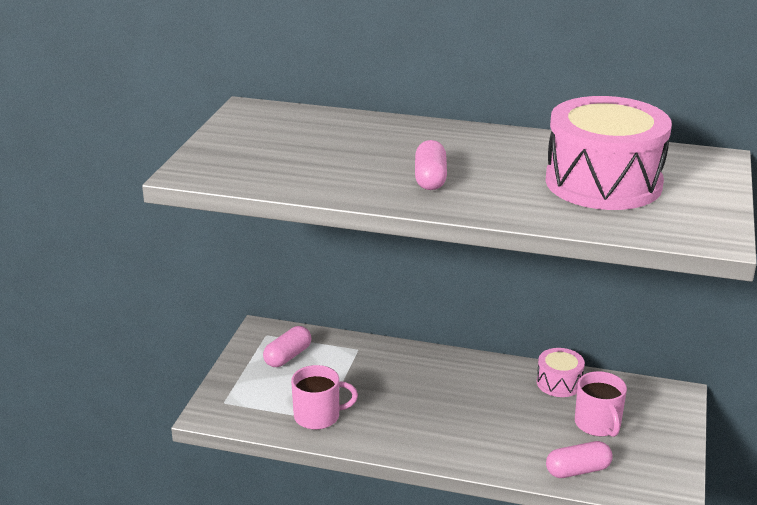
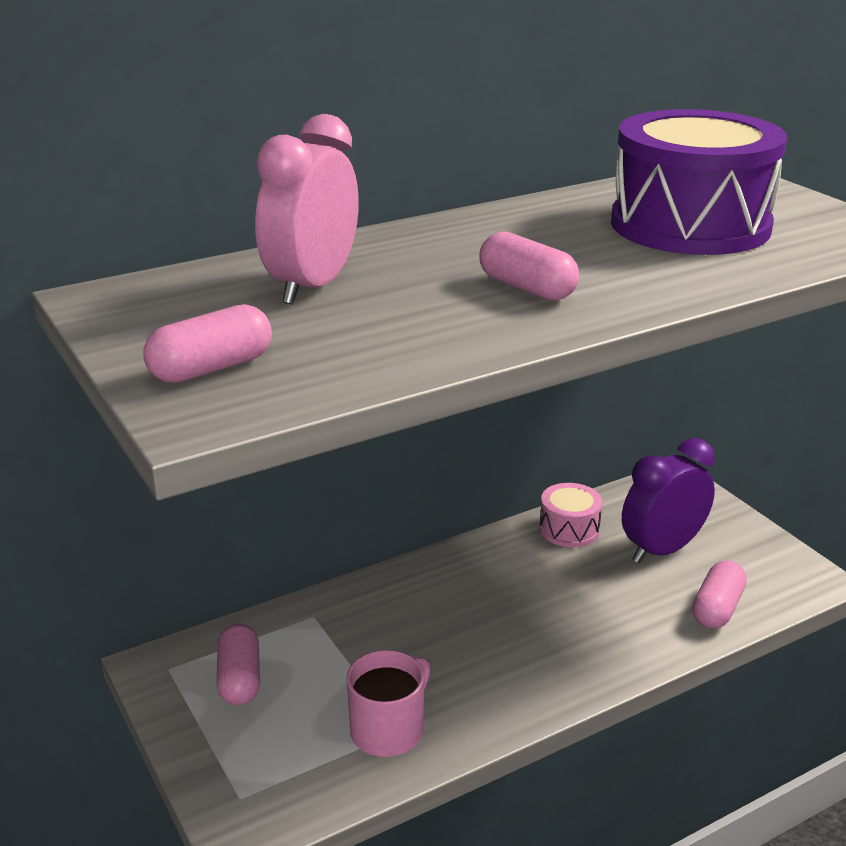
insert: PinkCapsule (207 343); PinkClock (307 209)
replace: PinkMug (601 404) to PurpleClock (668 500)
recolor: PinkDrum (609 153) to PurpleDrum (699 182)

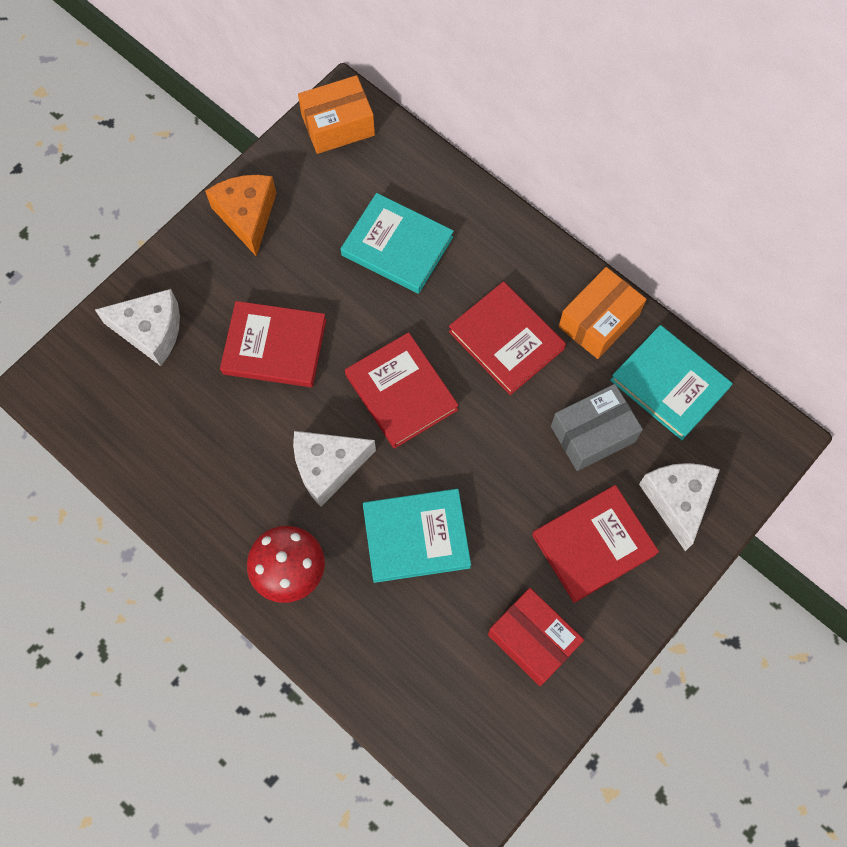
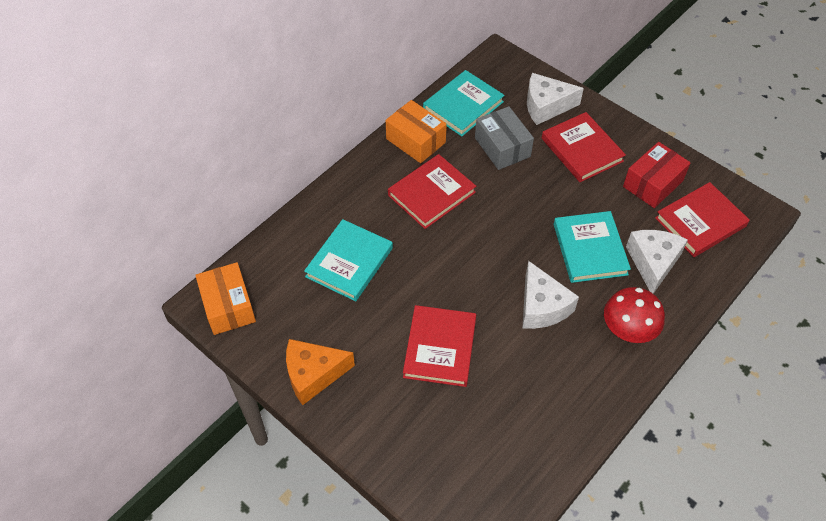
move: WhiteCheese (137 327) to (657 262); RedBook (402 390) to (702 219)

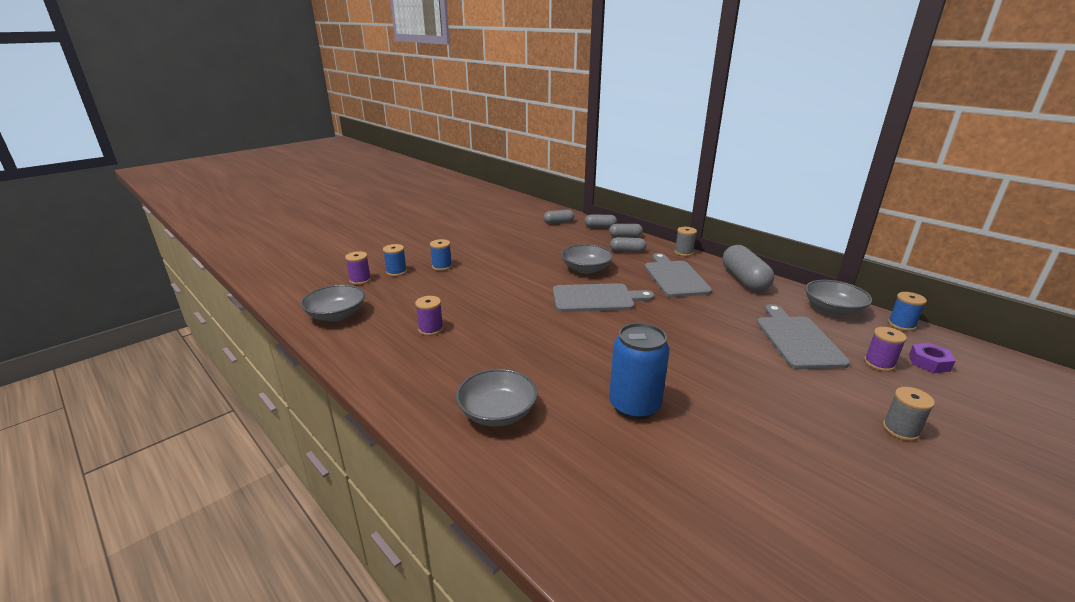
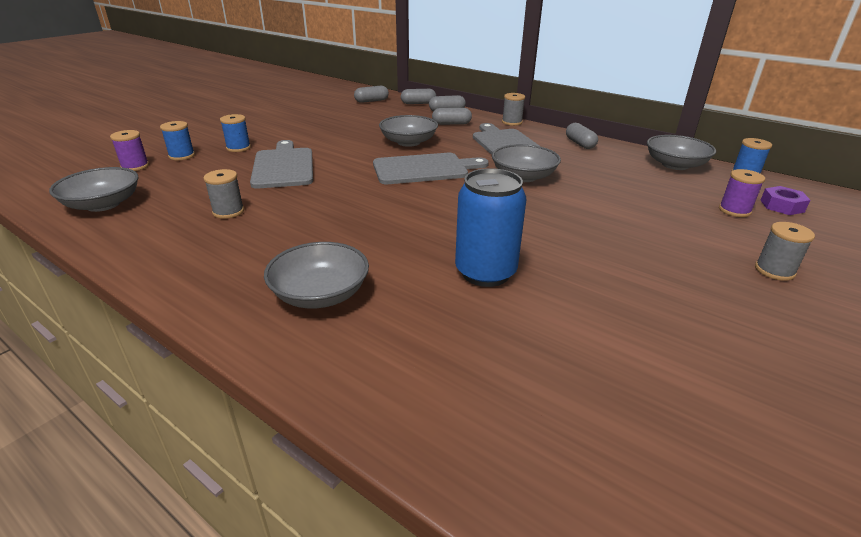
insert: GreyBowl (526 163)
move: GreyCuttingBoard (803 336) to (281 164)
recolor: PurpleSpool (429 316) to GreySpool (223 194)
resize: GreyCapsule (748 268) = (582 136) x0.56

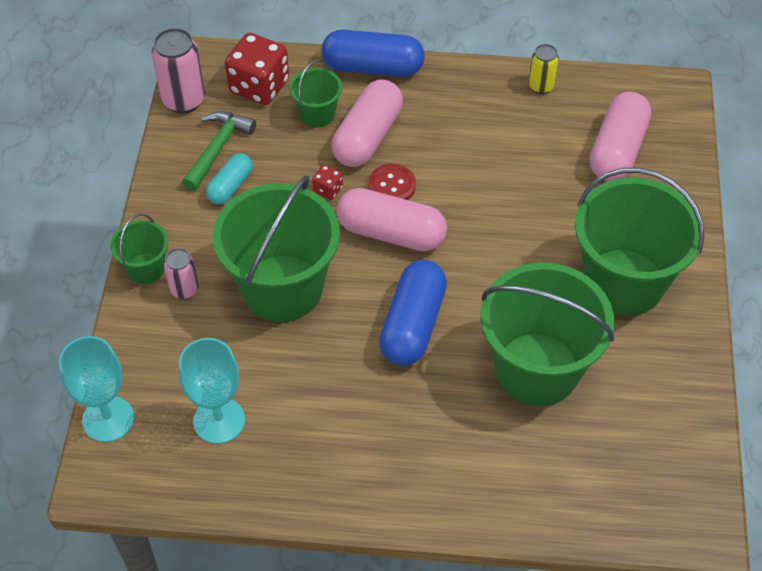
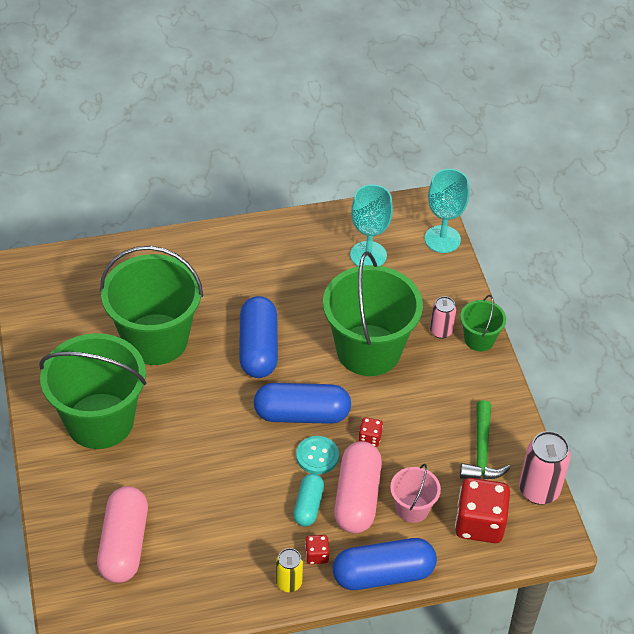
insert: RedDice (317 549)
move: TurquoiseCapsule (229 179) to (308 500); YellowCan (544 69) to (289 570)
recolor: GreenBucket (316 94) to PinkBucket (415 493); PinkCapsule (391 219) to BlueCapsule (302 403); RedButton (392 182) to TurquoiseButton (317 455)

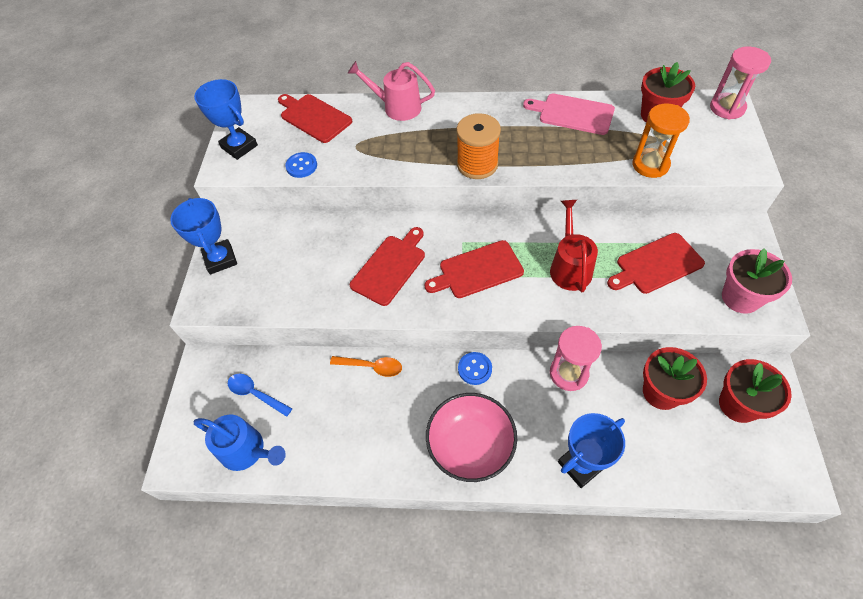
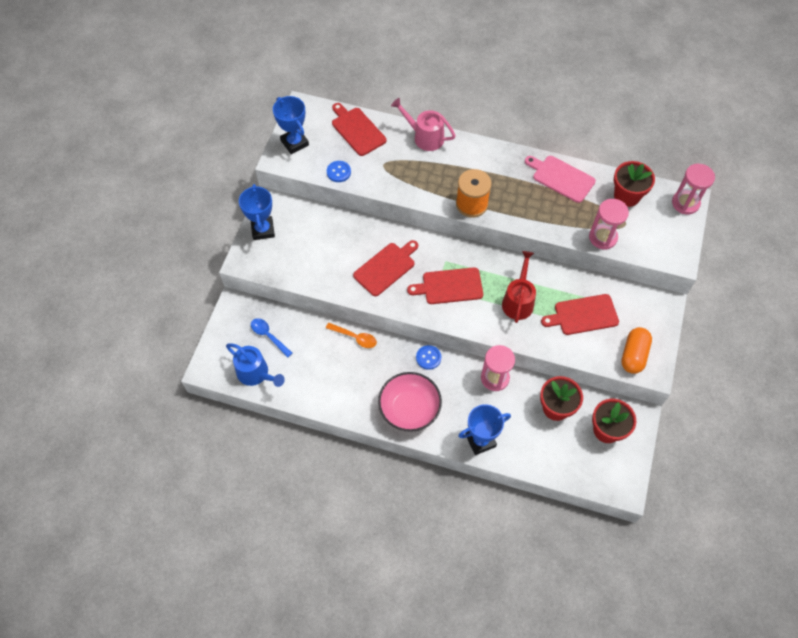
replace: PinkFlowerPot (757 281) to OrangeCapsule (636 350)
recolor: OrangeHourglass (661 141) to PinkHourglass (609 224)

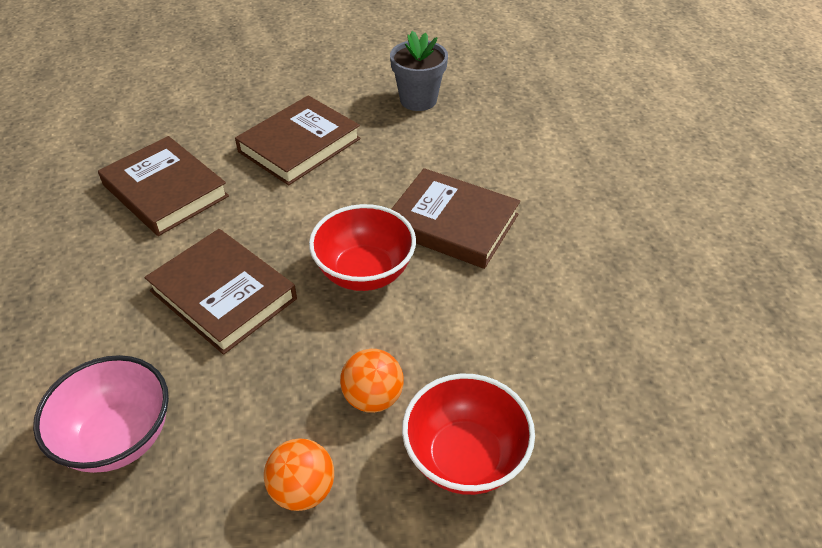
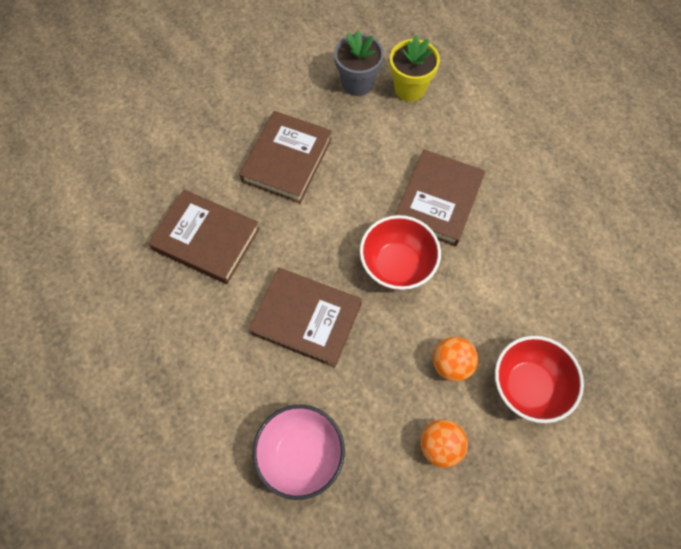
insert: YellowFlowerPot (415 68)
rotate: BrownBook (456 218) = (440 198) 75 degrees counterclockwise

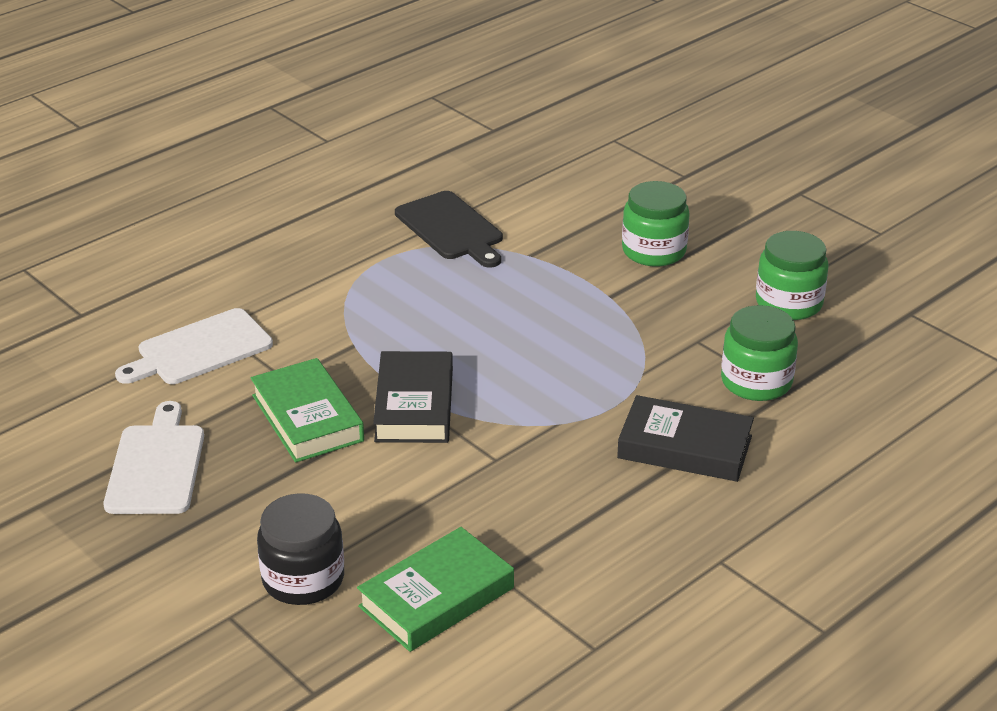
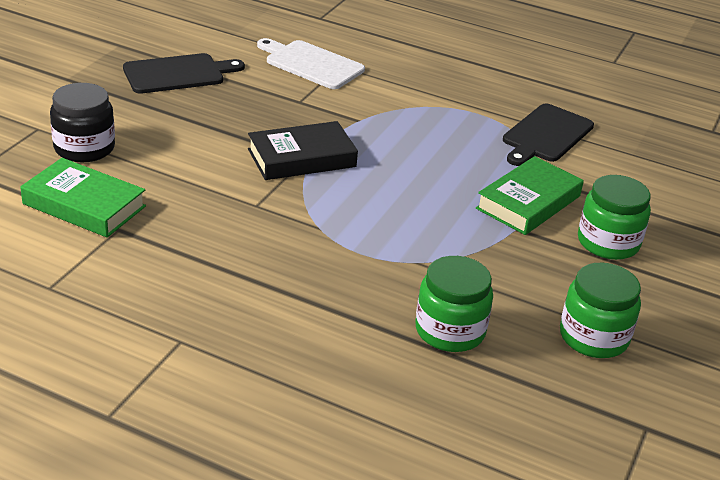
delete: BlackBook (685 438)
move: GreenBook (307 410) to (530 195)
recolor: WhiteCuttingBoard (154 457) to BlackCuttingBoard (184 73)

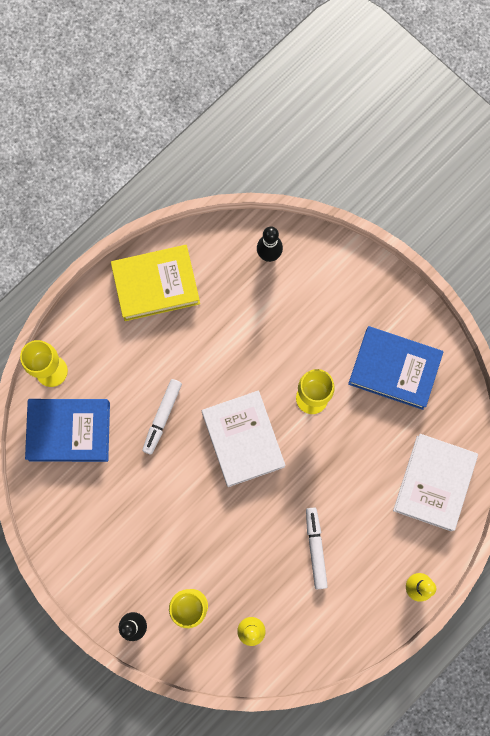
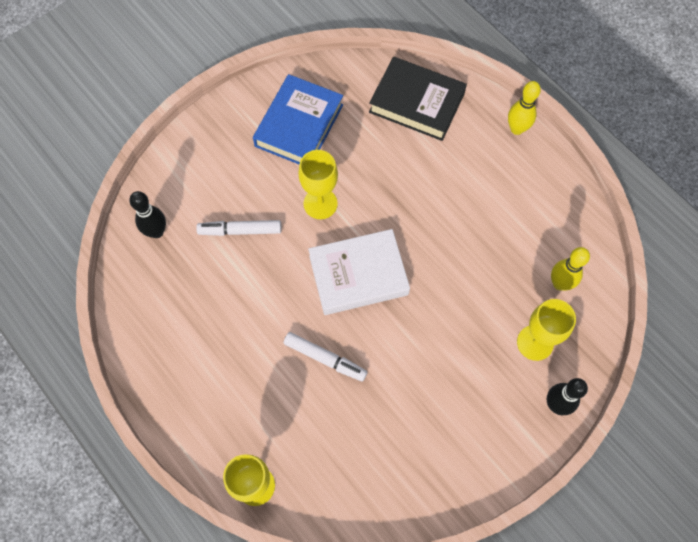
delete: BlueBook (67 430); YellowBook (155 283)
move: WhiteMarker (317 548) to (238 228)
recolor: WhiteBook (435 482) to BlackBook (418 99)

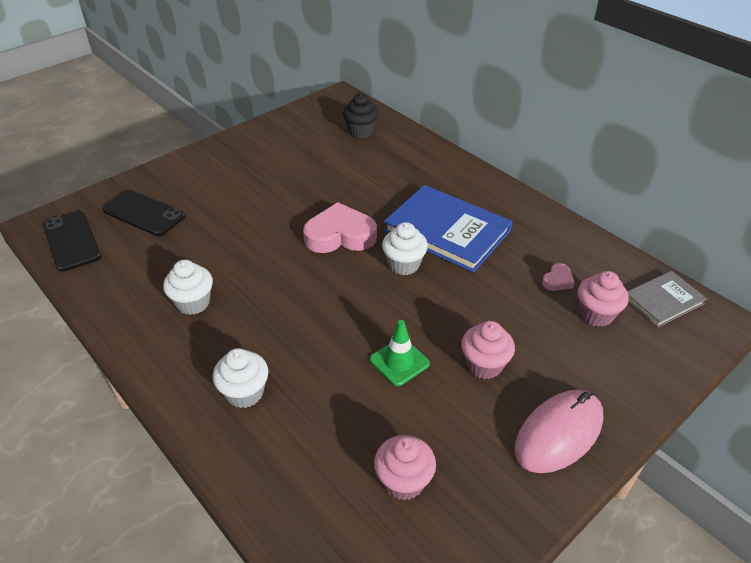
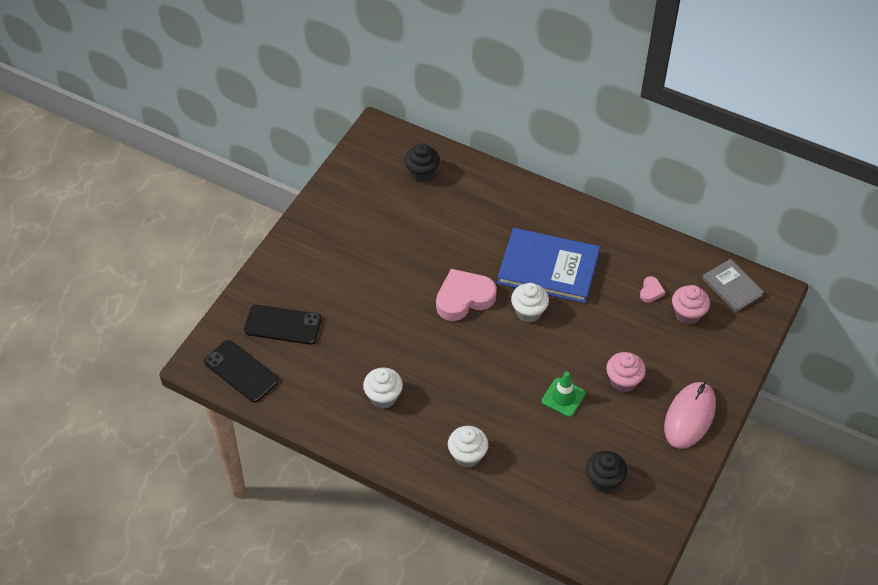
recolor: PinkCupcake (405 467) to BlackCupcake (606 472)
rotate: GreyBook (667 299) = (733 285) 75 degrees counterclockwise

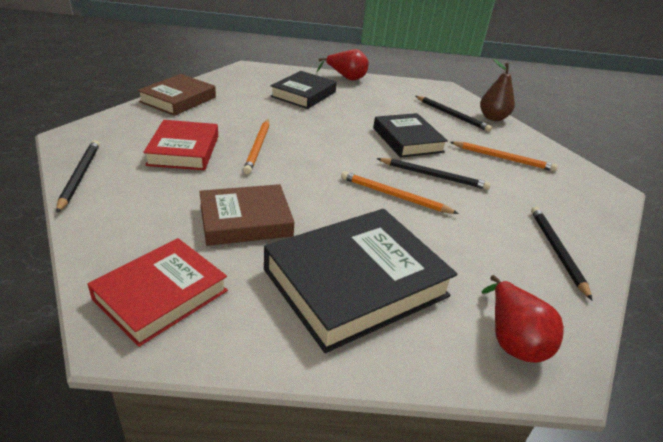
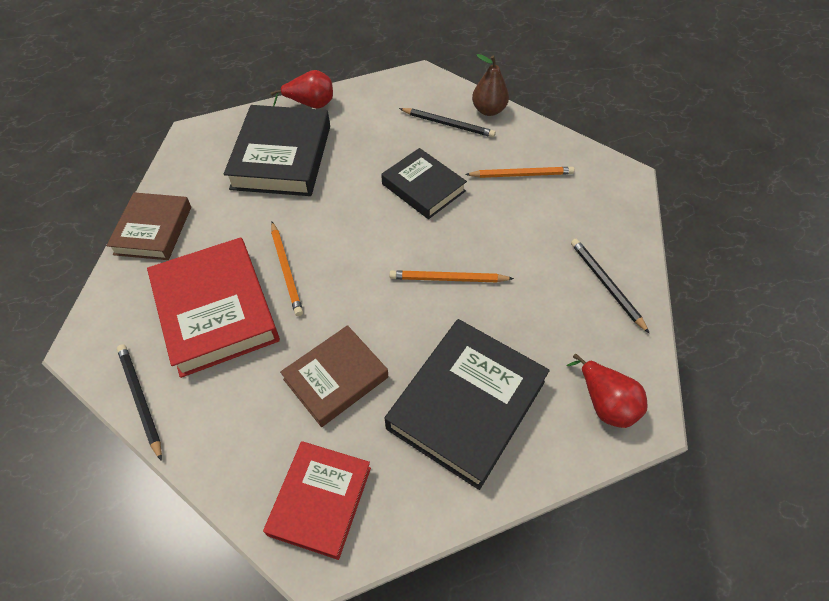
delete: BlackPencil (433 174)
resize: RedBook (180 145) = (213 307) x1.57; BlackBook (303 90) = (277 150) x1.57

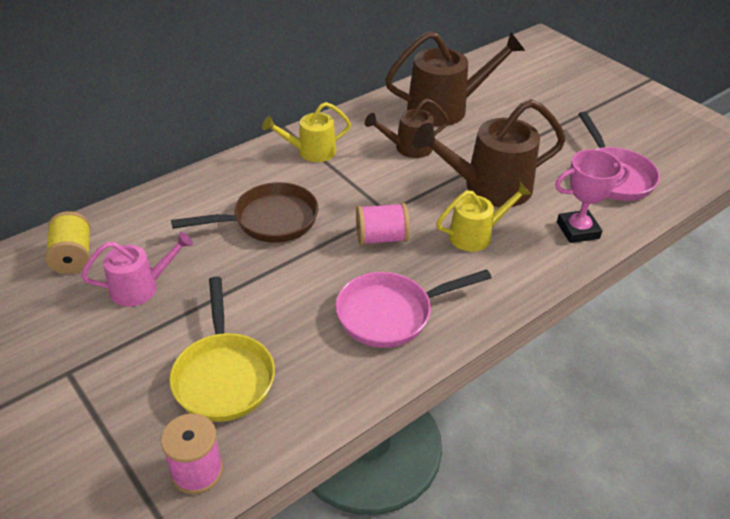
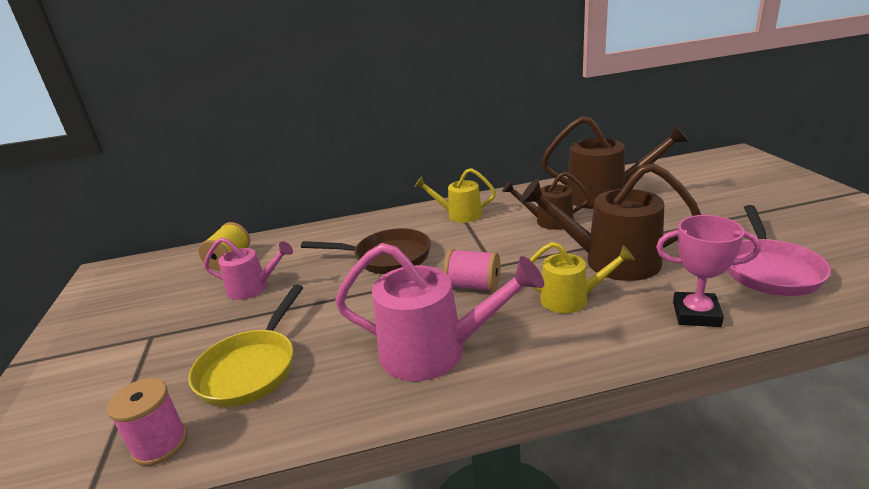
replace: PinkPan (413 308) to PinkWateringCan (439 312)

